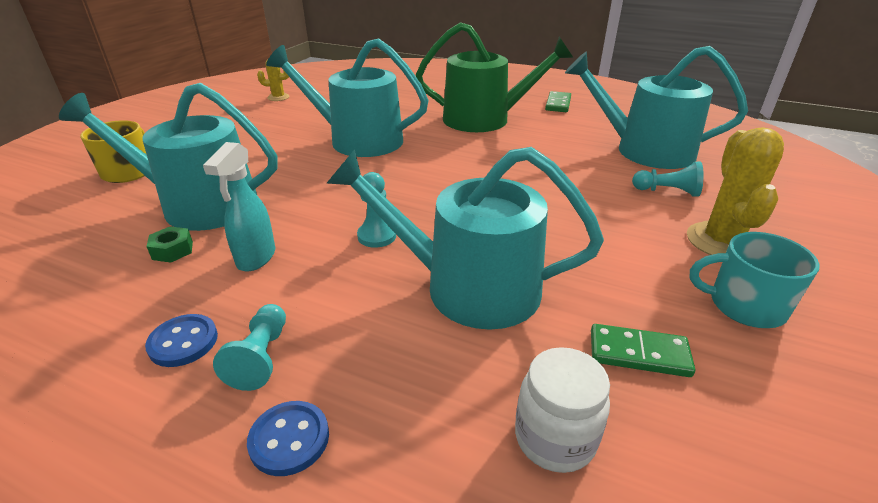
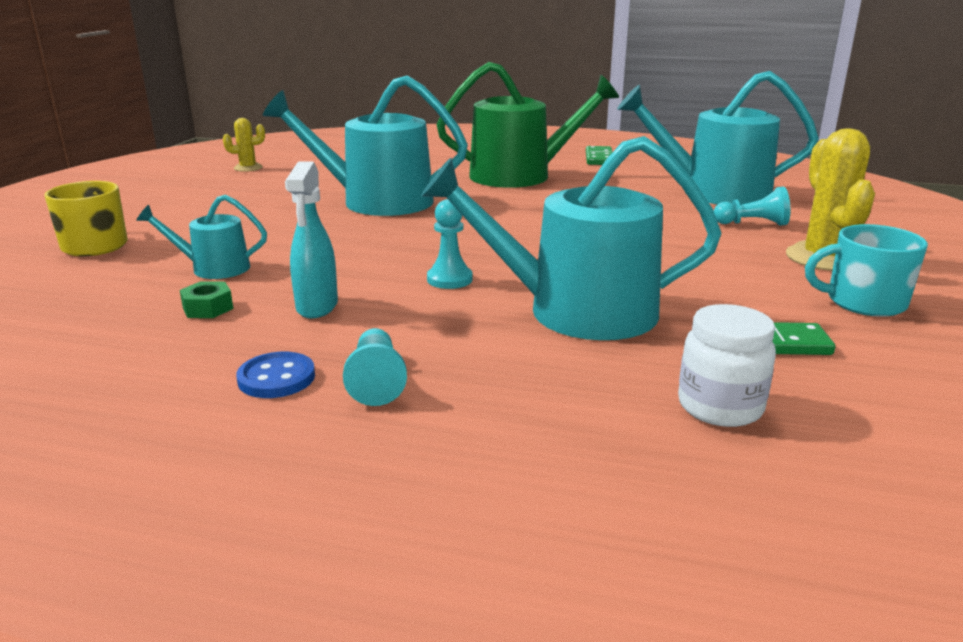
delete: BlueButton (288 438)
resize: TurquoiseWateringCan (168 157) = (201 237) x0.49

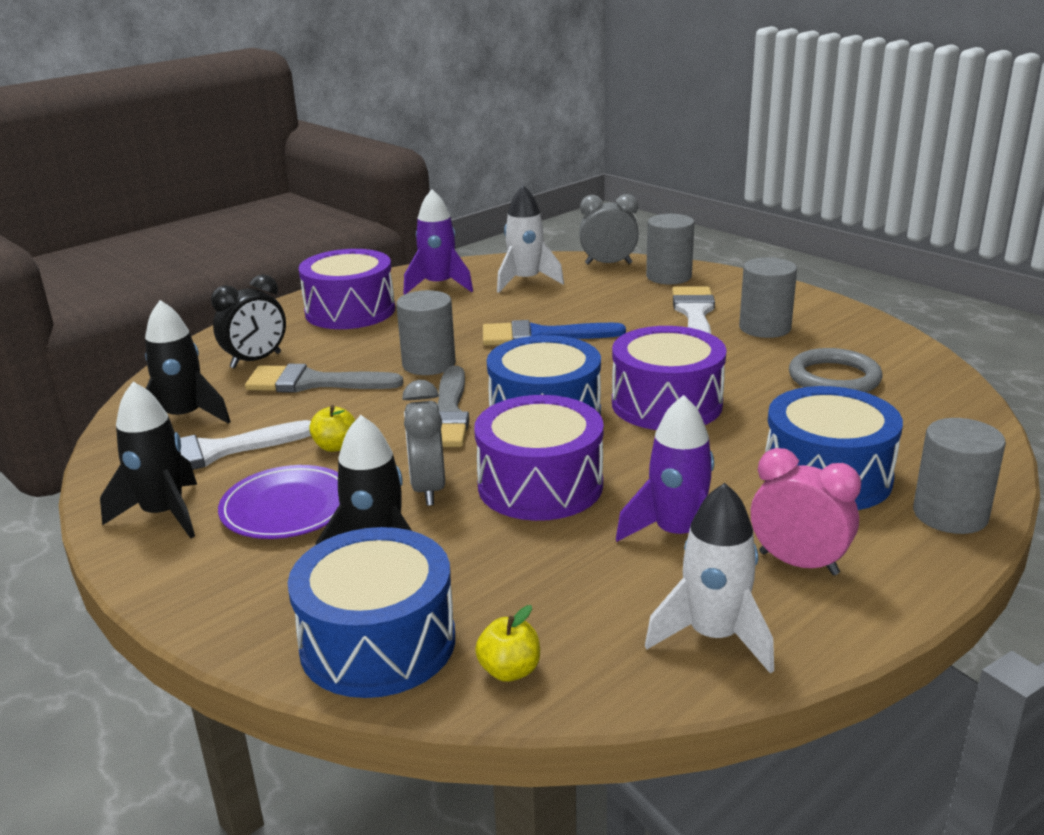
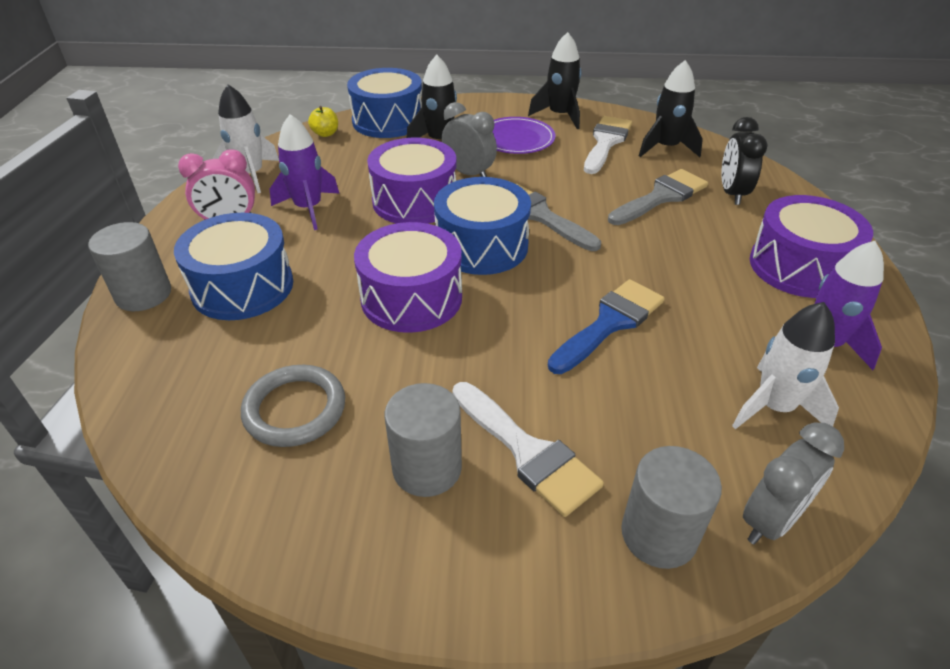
delete: YellowApple (332 428); GreyCylinder (426 332)

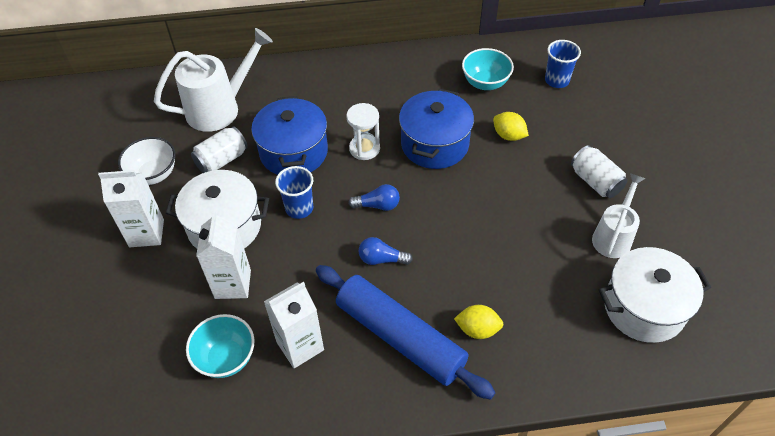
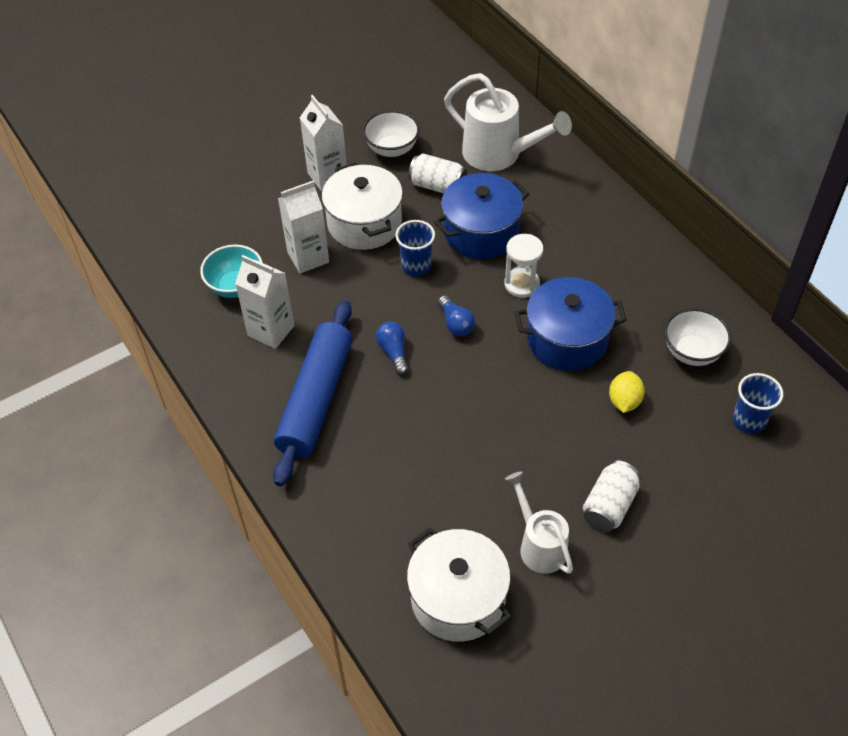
delete: YellowLemon (478 322)
recolor: TurquoiseBowl (488 69) to WhiteBowl (697 337)
rotate: WhiteWateringCan (618 215) = (539 522) 120 degrees counterclockwise

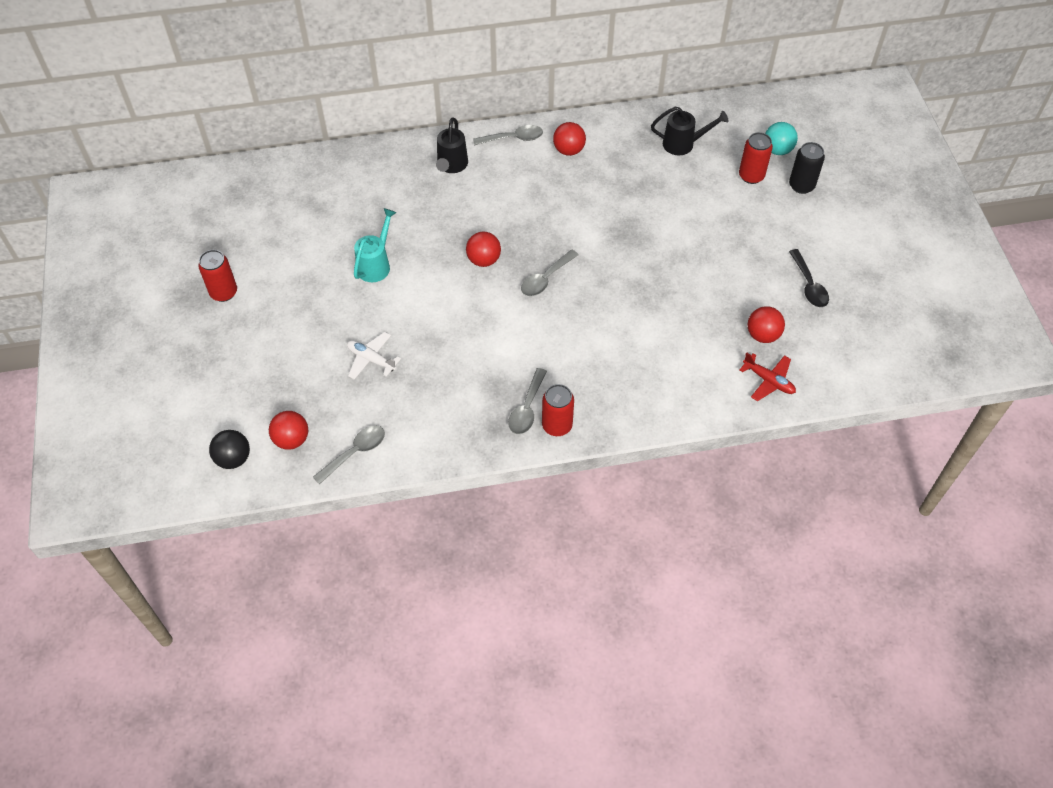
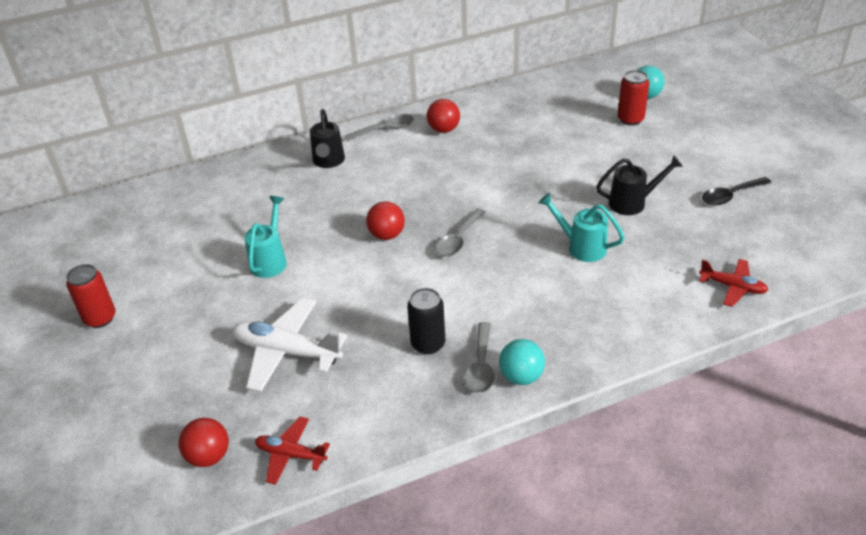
delete: BlackBall (229 449); RedBall (766 324)
insert: TurquoiseWateringCan (582 227)
move: BlackWateringCan (690 131) to (639 185); BlackCan (807 168) to (426 321)
replace: GreySpoon (349 455) to RedPlane (292 451); RedCan (558 410) to TurquoiseBall (522 362)
rotate: BlackSpoon (809 278) = (736 191) 90 degrees clockwise
resize: WhitePlane (374 356) = (289 345) x1.71

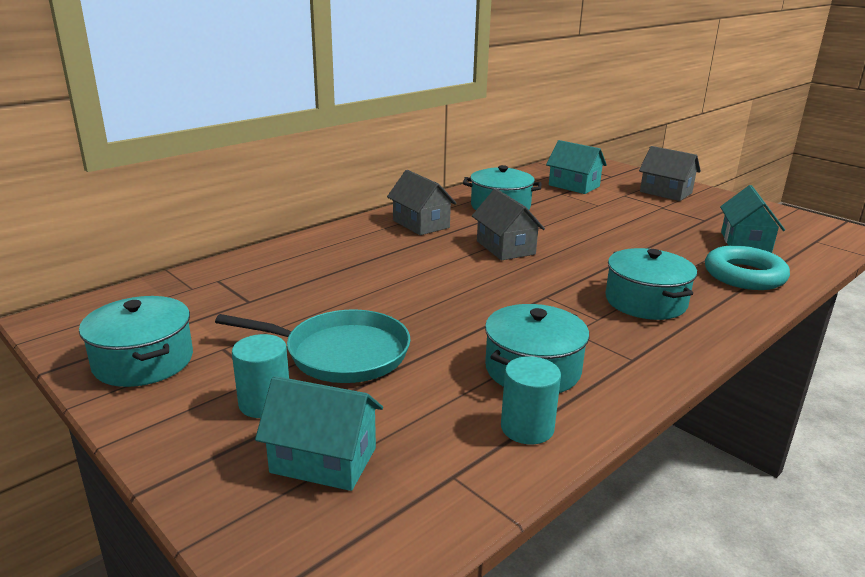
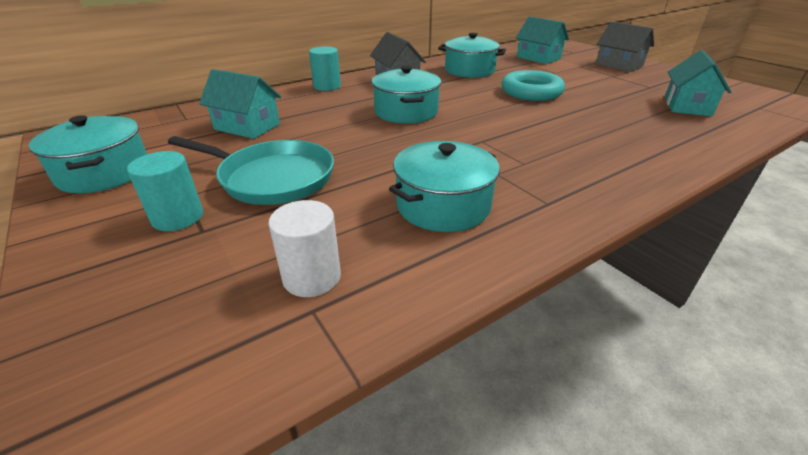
delete: GreyHouse (508 224)
insert: WhiteCylinder (304 248)
move: TurquoiseHouse (319 433) to (240 104); TurquoiseCylinder (531 400) to (325 69); TurquoisePot (651 284) to (406 95); TurquoiseRing (747 267) to (533 85)

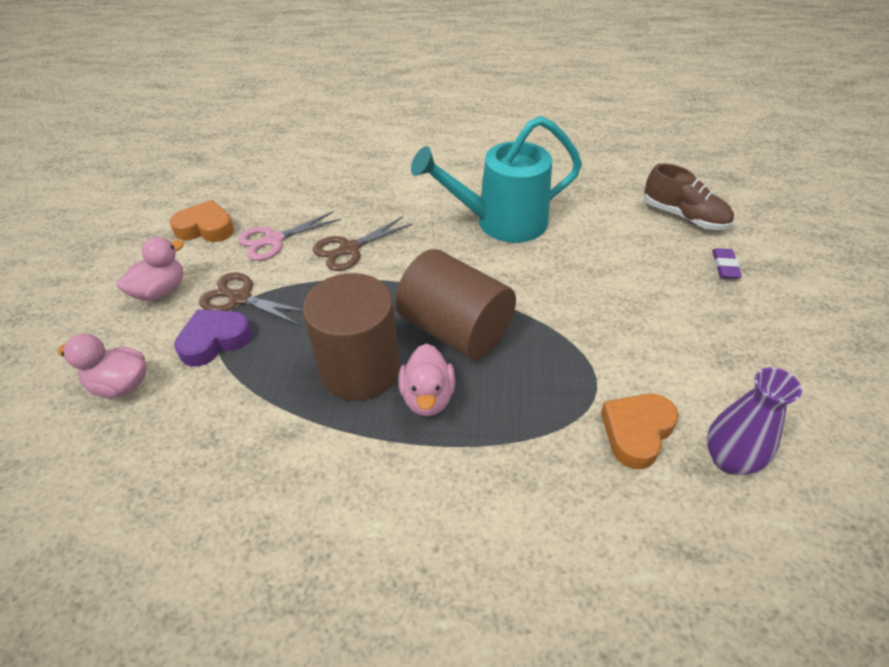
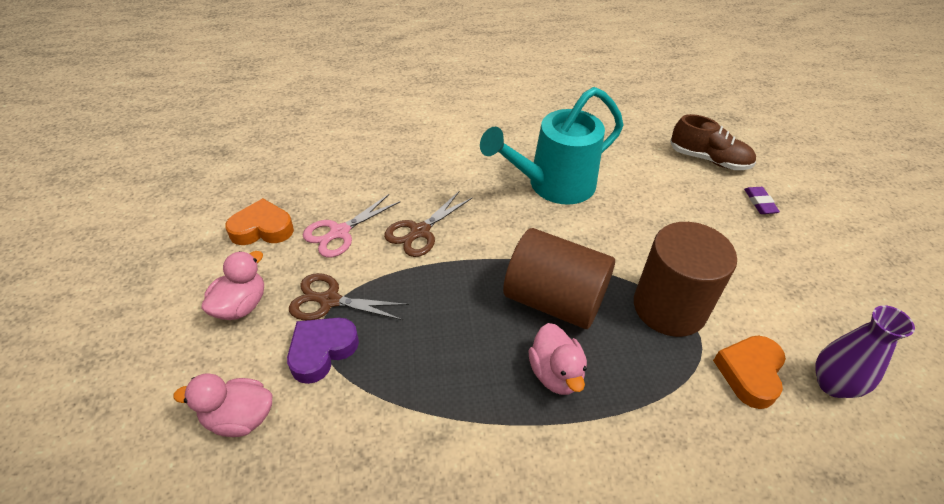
move: BrownCylinder (351 337) to (685 279)

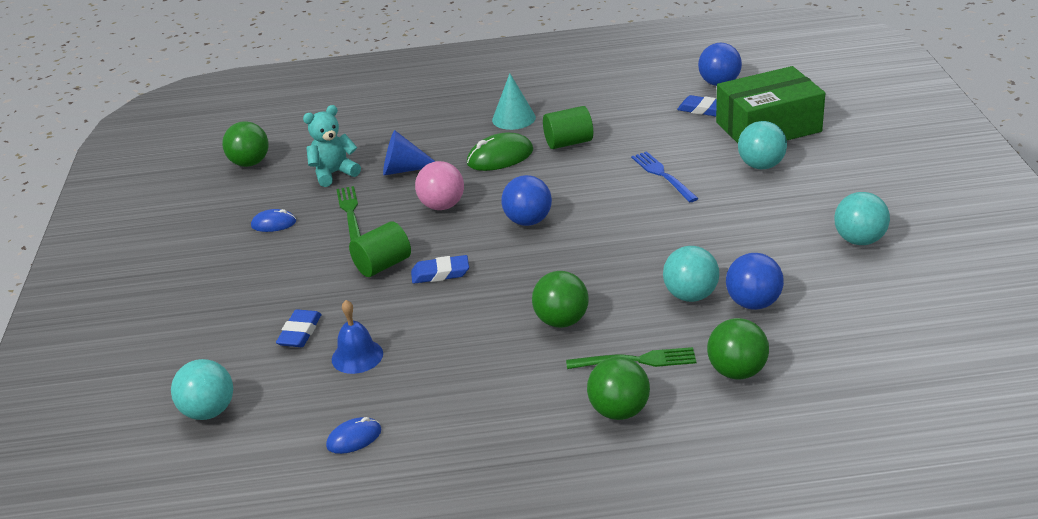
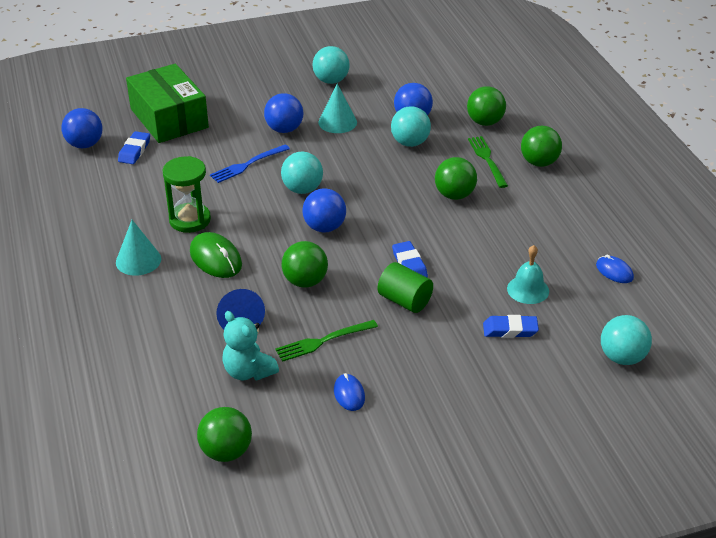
insert: BlueBall (283 113); TurquoiseCone (337 108)
move: TurquoiseBall (762 145) to (302 173)
replace: GreenCylinder (568 127) to GreenHourglass (186 194)
recolor: BlueBell (357 337) to TurquoiseBell (528 274); PinkBall (439 185) to GreenBall (305 264)

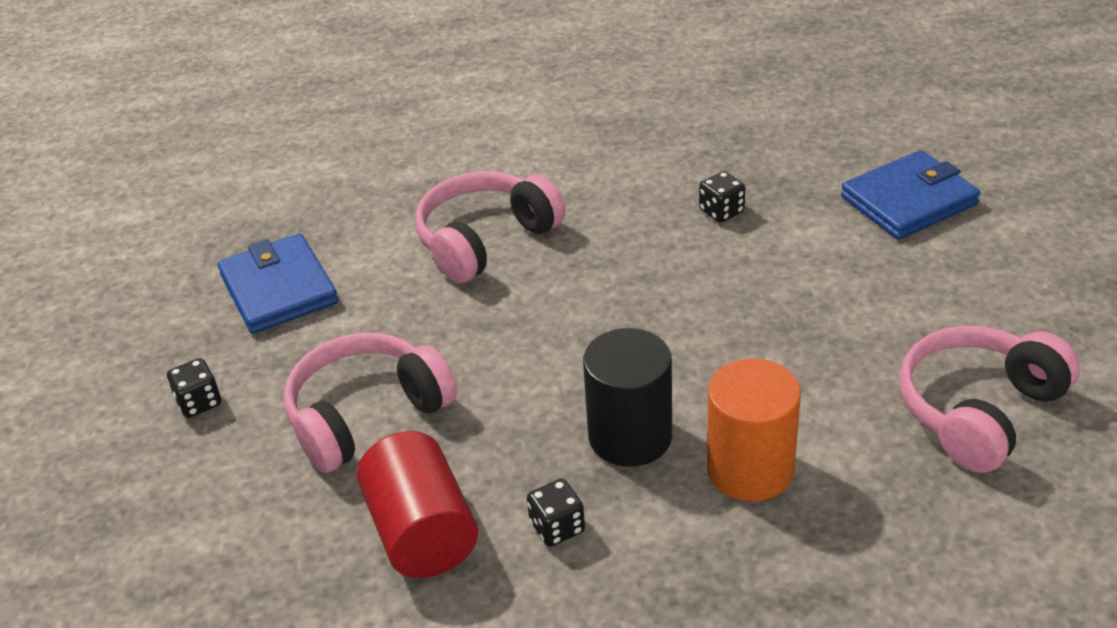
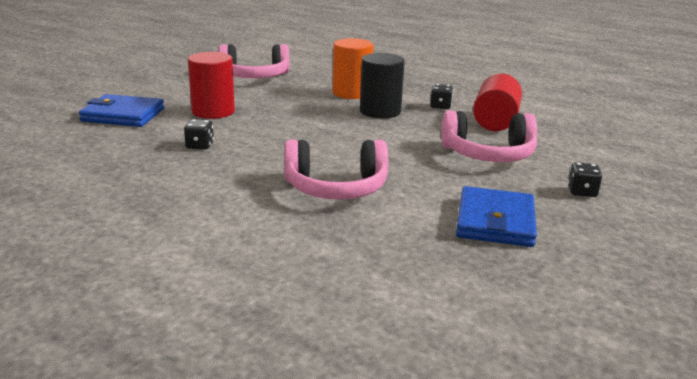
insert: RedCylinder (211 85)

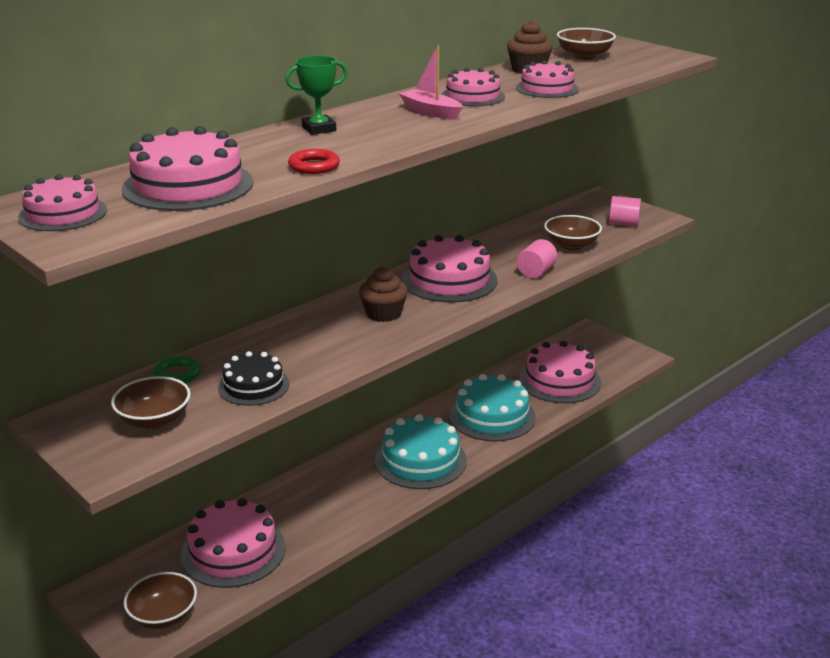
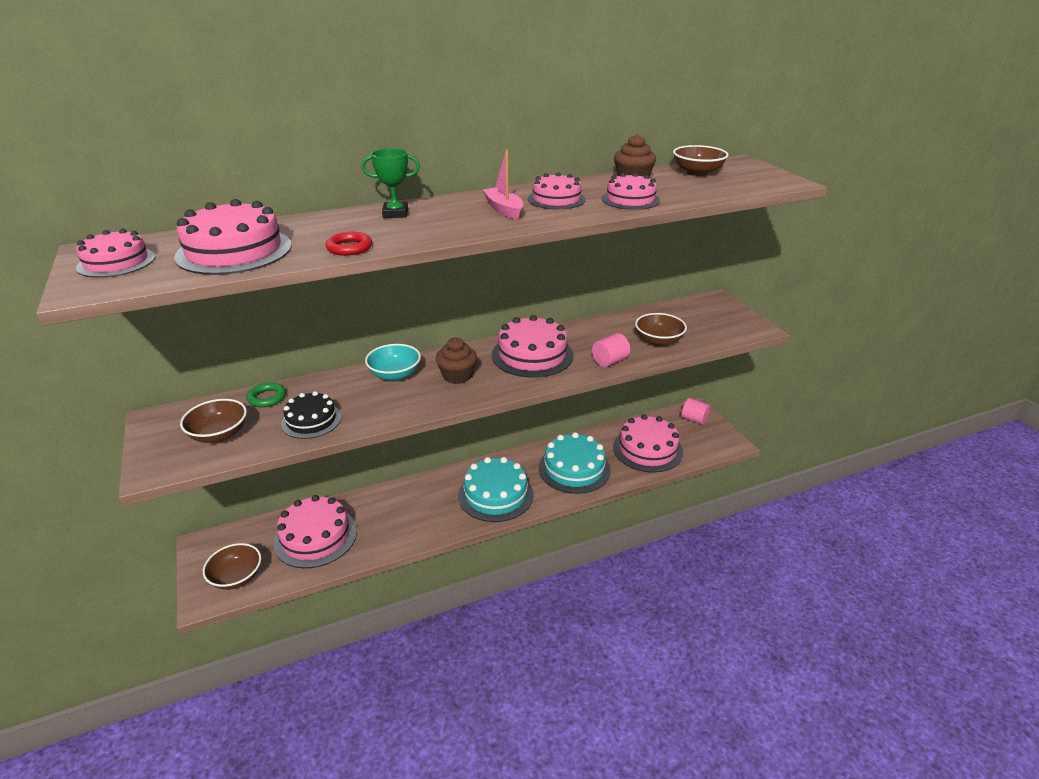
insert: TurquoiseBowl (393 362)
move: PinkCylinder (625 211) to (695 411)

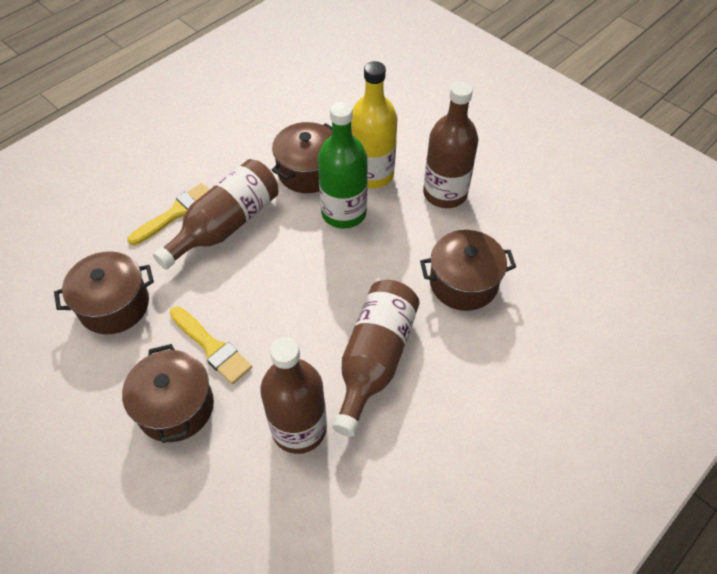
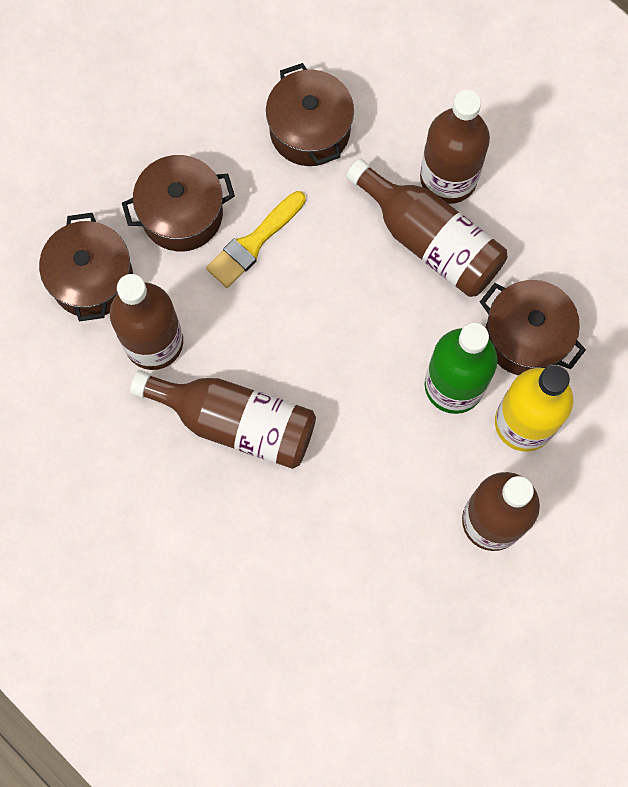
move: BrownPot (468 270) to (86 267)
replace: YellowBrush (168 214) to BrownBottle (455 147)

